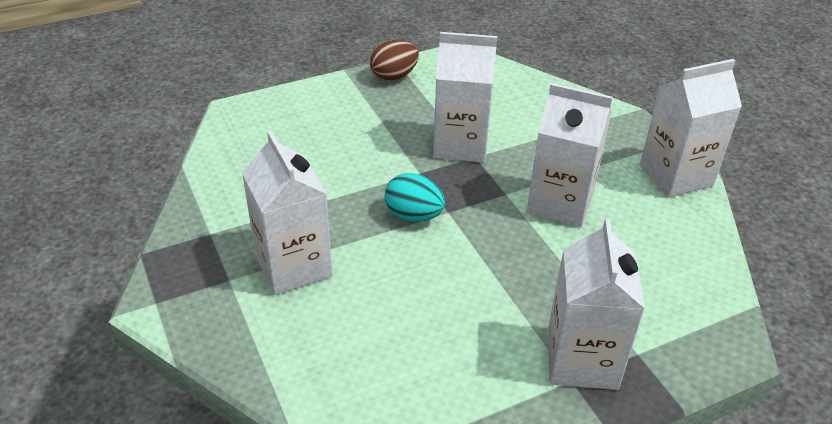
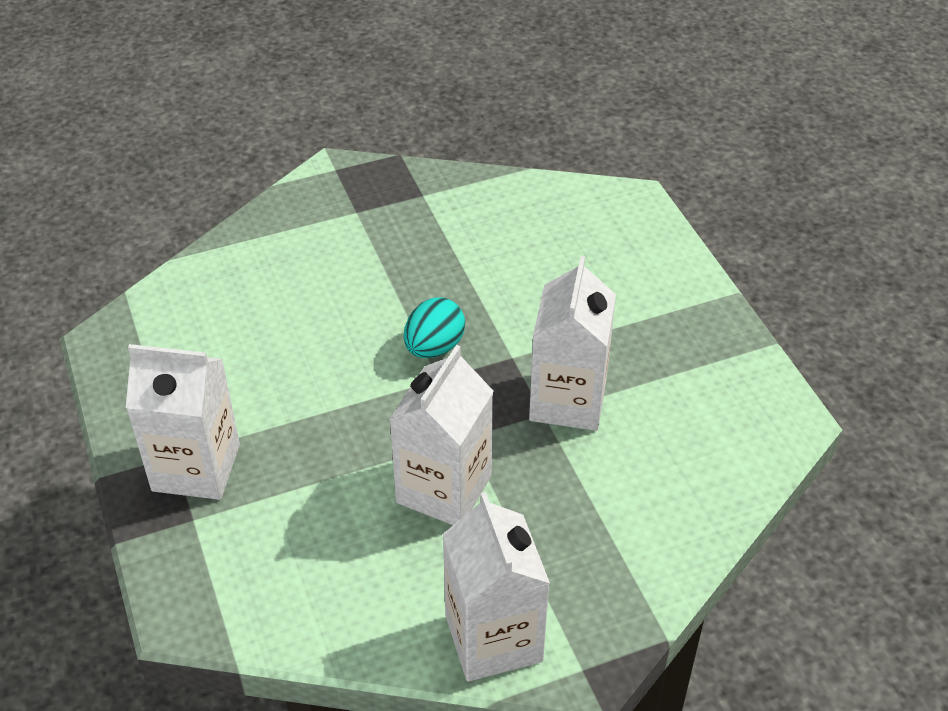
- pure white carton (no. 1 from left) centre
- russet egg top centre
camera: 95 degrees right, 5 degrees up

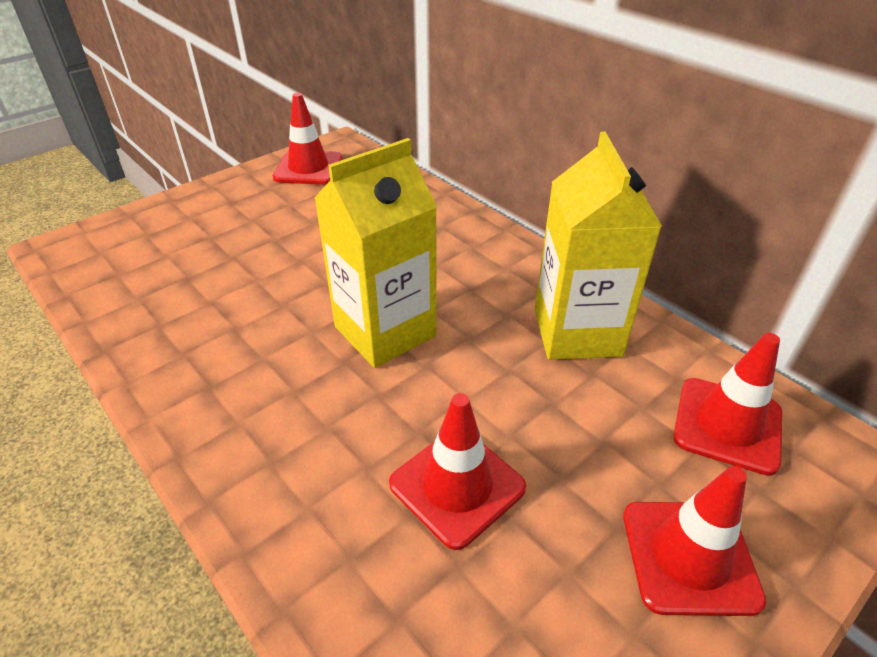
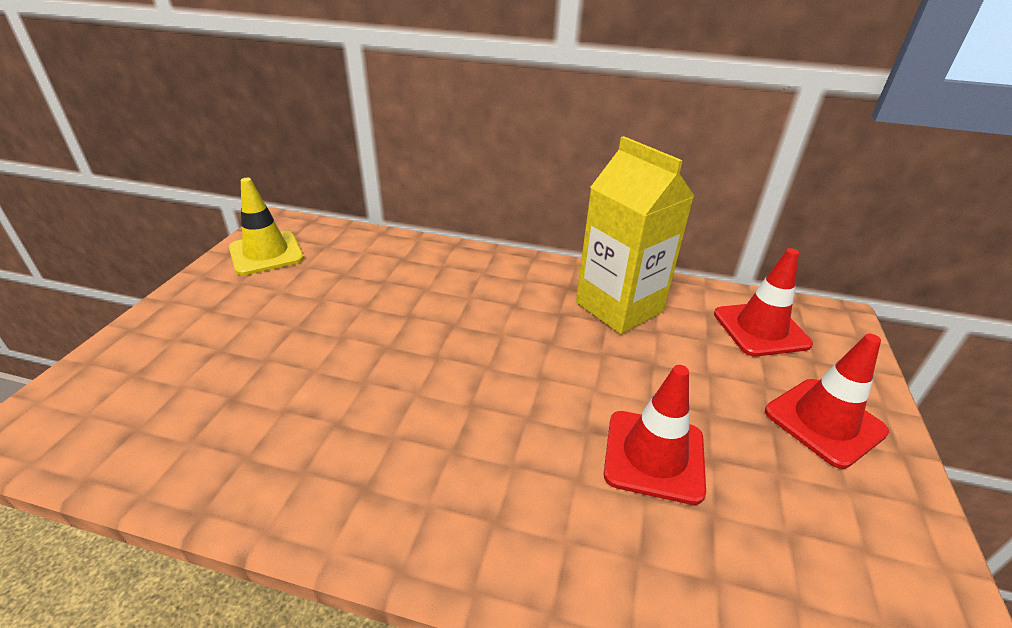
~ red safety cone (no. 1 from left) top centre to bright yellow safety cone middle left
- bright yellow carton (no. 1 from left) centre
camera: 35 degrees left, 5 degrees down

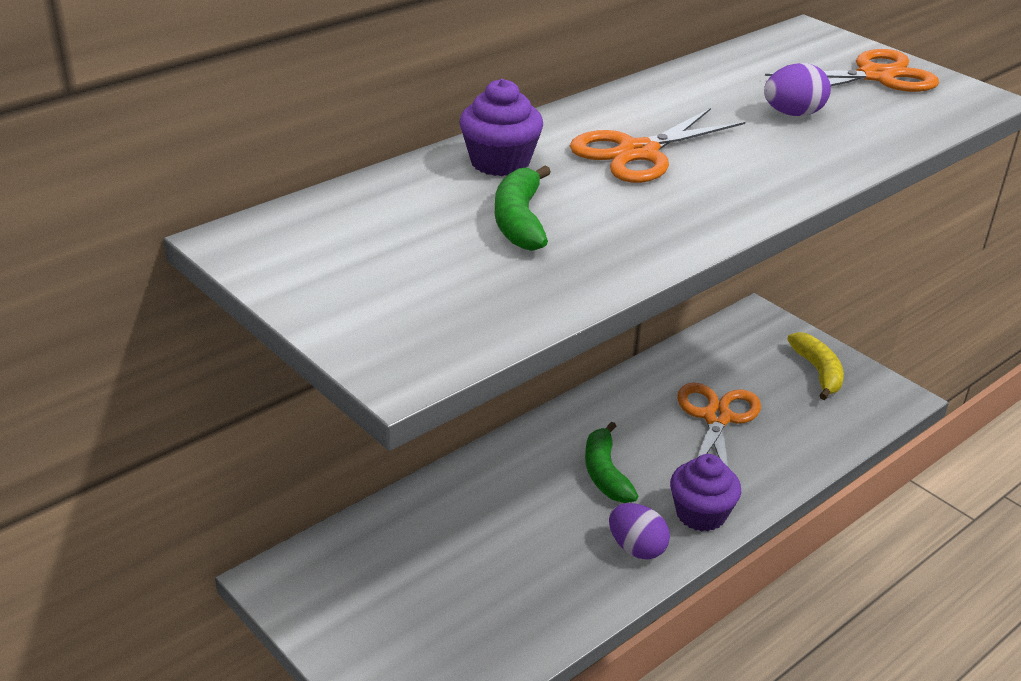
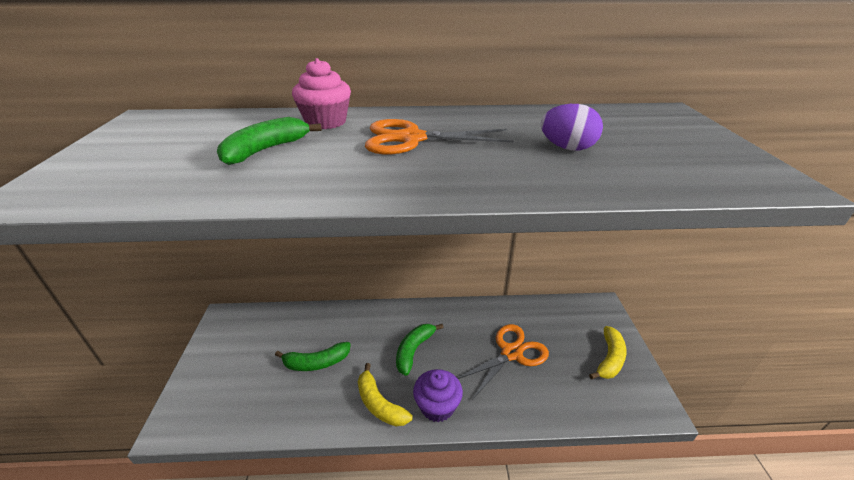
~ purple muffin (no. 1 from left) top centre to rosy muffin top centre
~ purple egg (no. 1 from left) bottom centre to bright yellow banana (no. 1 from left) bottom centre
- bright orange shears (no. 3 from left) top right
+ emerald banana (no. 2 from left) bottom centre
camera: 40 degrees right, 0 degrees up

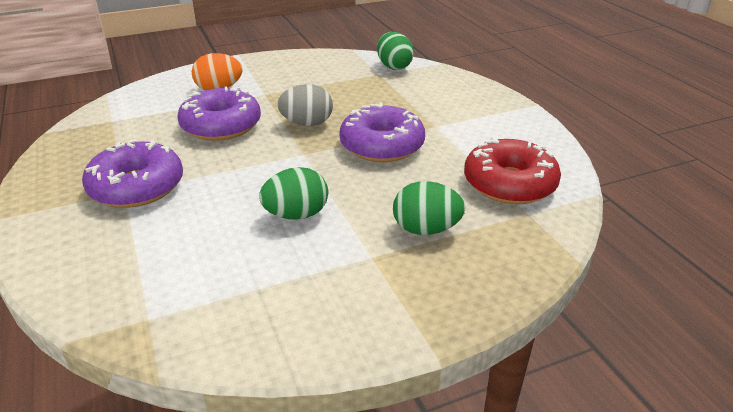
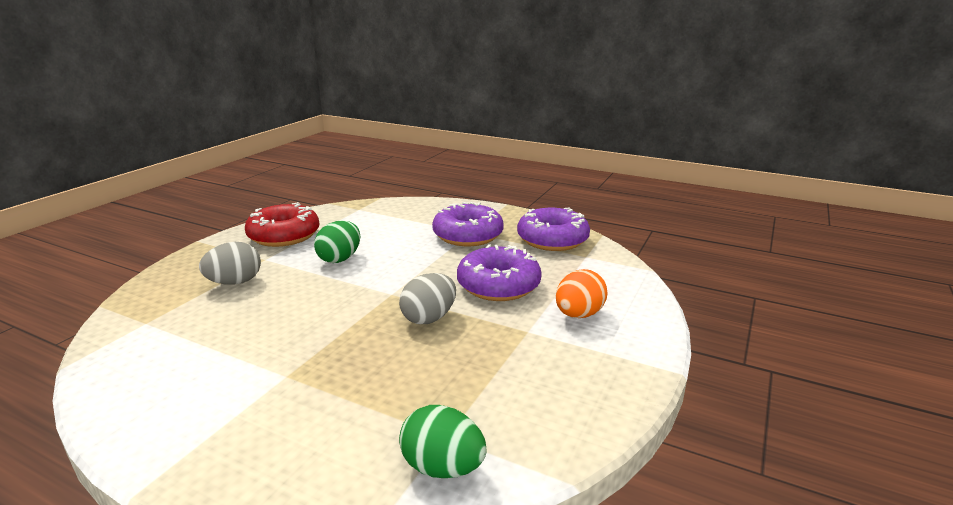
~ purple donut (no. 3 from left) top centre to centre
~ emerald egg (no. 3 from left) centre to grey egg (no. 1 from left) middle left
~ red donut middle right to middle left
camera: 140 degrees right, 10 degrees down

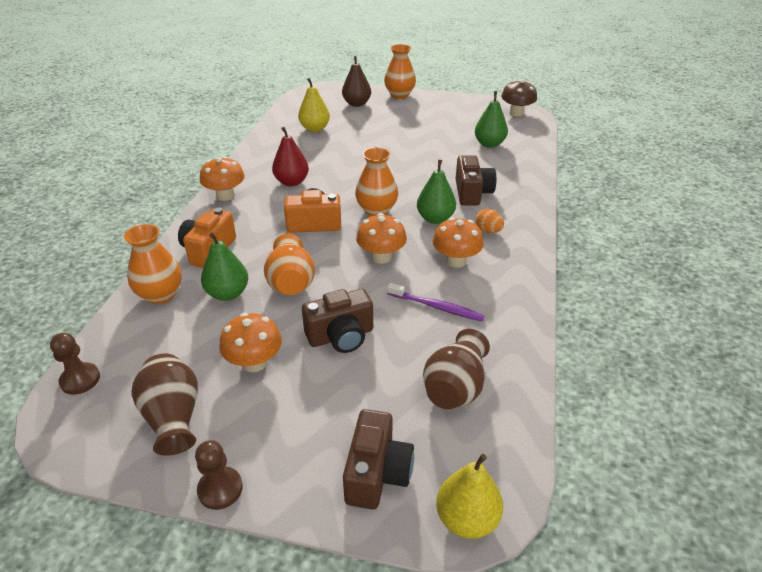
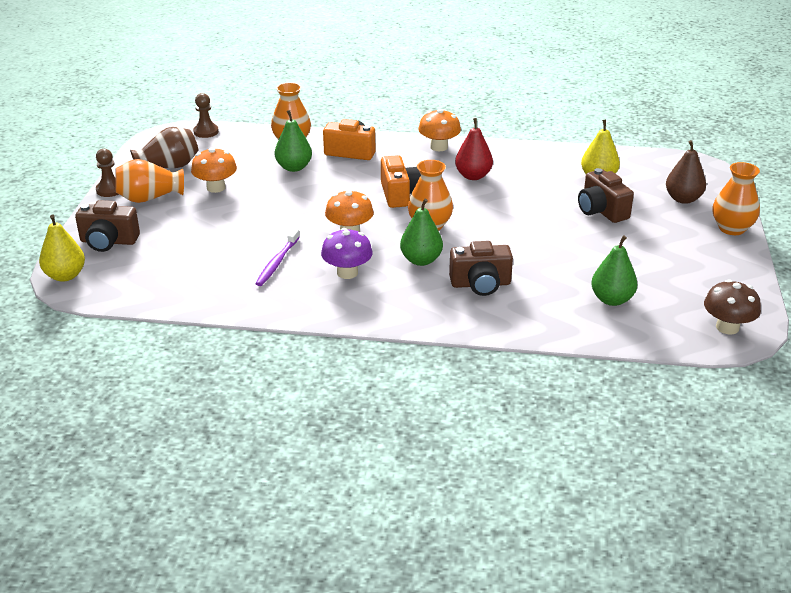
~ bright orange flower vase (no. 2 from left in the first image) centre to bright orange flower vase (no. 1 from left) top left
~ russet compact camera (no. 1 from left in the first image) centre to russet compact camera (no. 3 from left) top right
- russet flower vase (no. 2 from left) centre
~ bright orange toadstool (no. 4 from left) centre to purple toadstool centre
- bright orange egg centre
camera: 85 degrees right, 5 degrees down

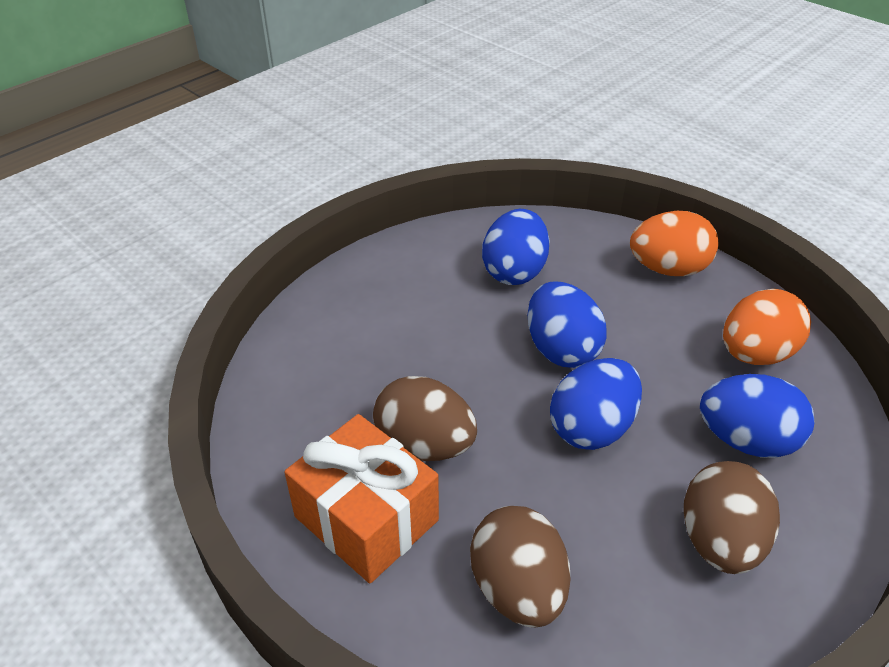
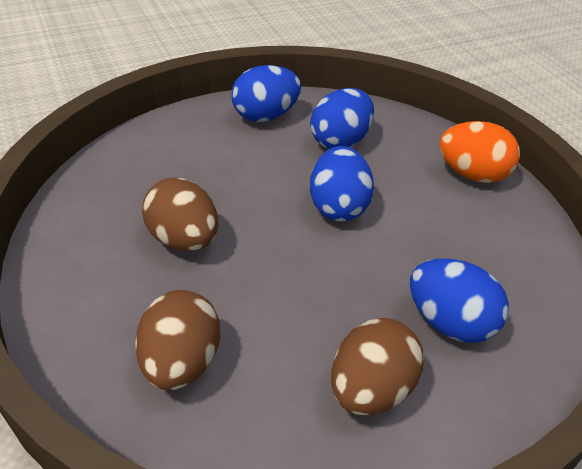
- bright orange gift bottom centre
~ blue egg (no. 3 from left in the first image) middle right to blue egg (no. 1 from left) top centre
- bright orange egg (no. 2 from left) middle right
camera: 20 degrees right, 0 degrees up

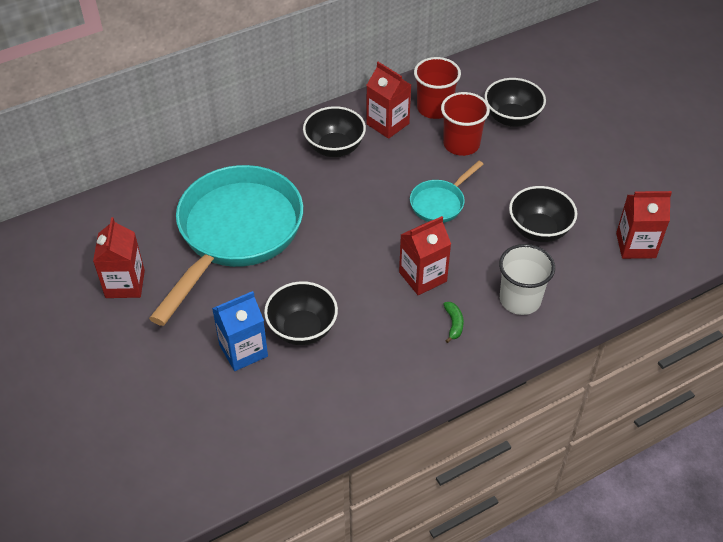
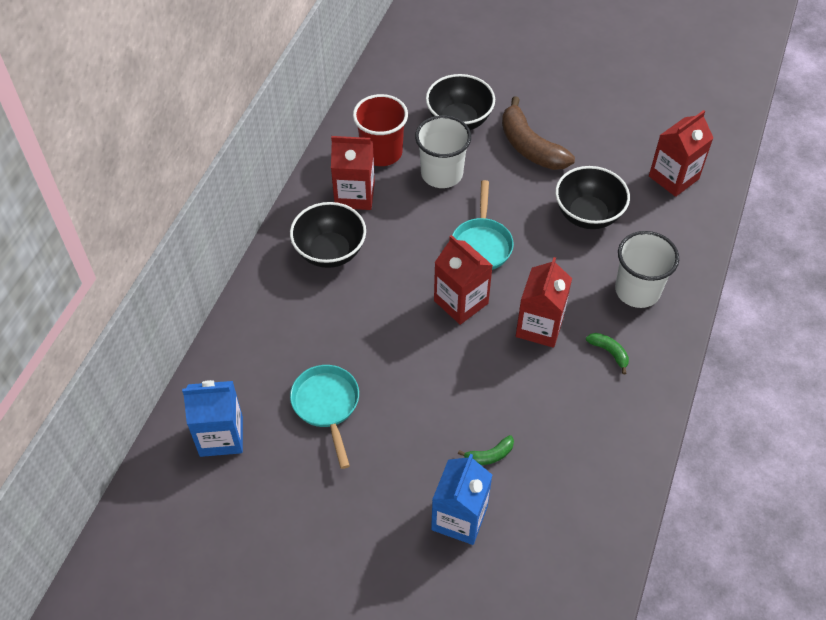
~ red carton (no. 1 from left in the first image) middle left to red carton (no. 2 from left) centre
~ teal skillet (no. 1 from left) middle left = bottom centre x0.44
~ jet-black deep dish (no. 1 from left) centre to emerald banana (no. 1 from left) bottom centre
~ red cup (no. 2 from left) top centre to pure white cup (no. 1 from left) top centre
+ blue carton (no. 1 from left) bottom left
+ russet banana top centre
camera: 40 degrees left, 5 degrees up

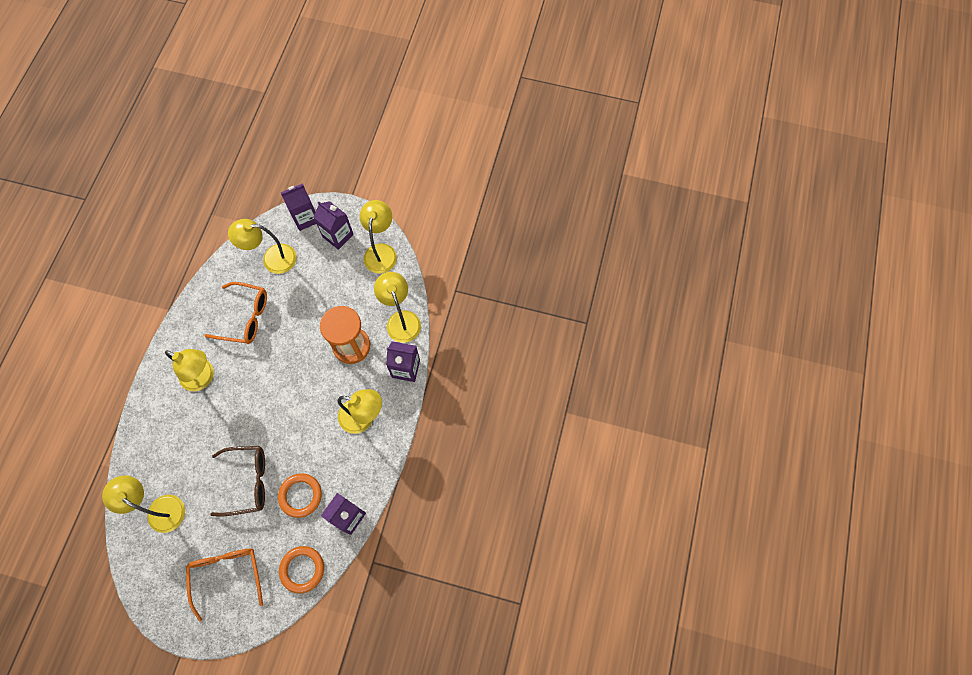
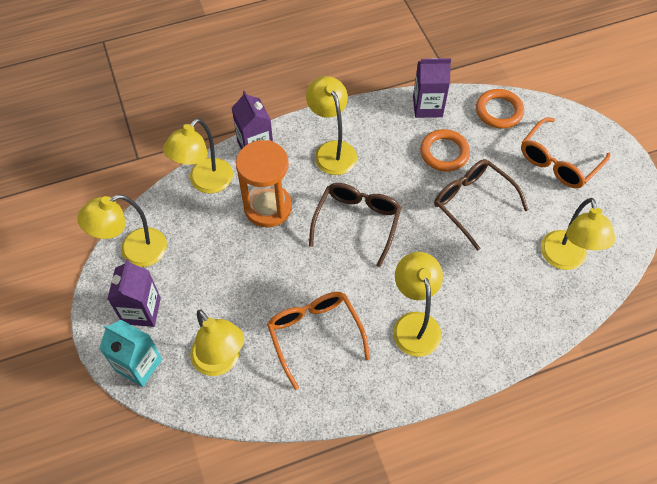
~ purple carton (no. 1 from left) top left to teal carton bottom left
+ russet glasses (no. 1 from left) centre
camera: 125 degrees left, 10 degrees down

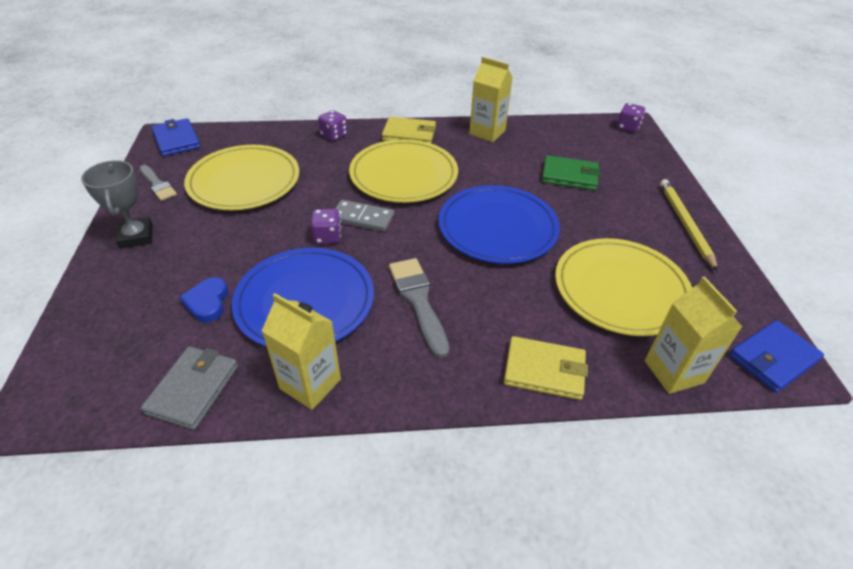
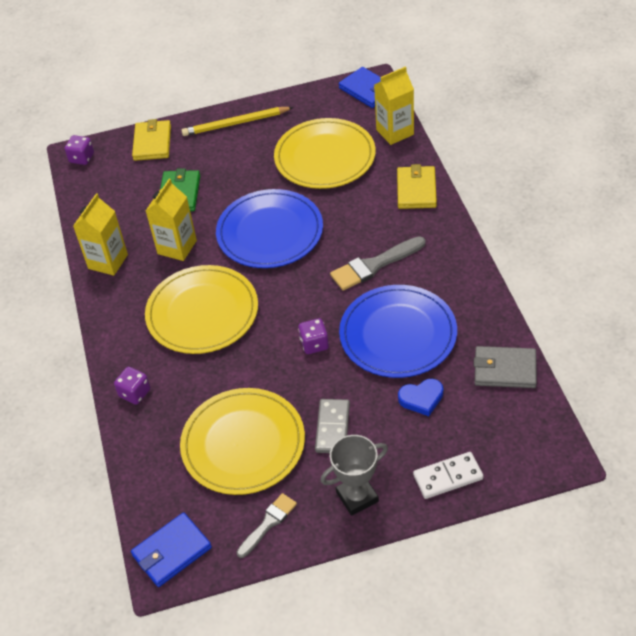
~ bright yellow carton (no. 1 from left in the first image) centre to bright yellow carton (no. 2 from left) middle left
~ grey domino tile centre to bottom centre
~ bright yellow card wallet (no. 1 from left) top centre to top left
+ pure white domino tile bottom right
camera: 95 degrees left, 5 degrees up

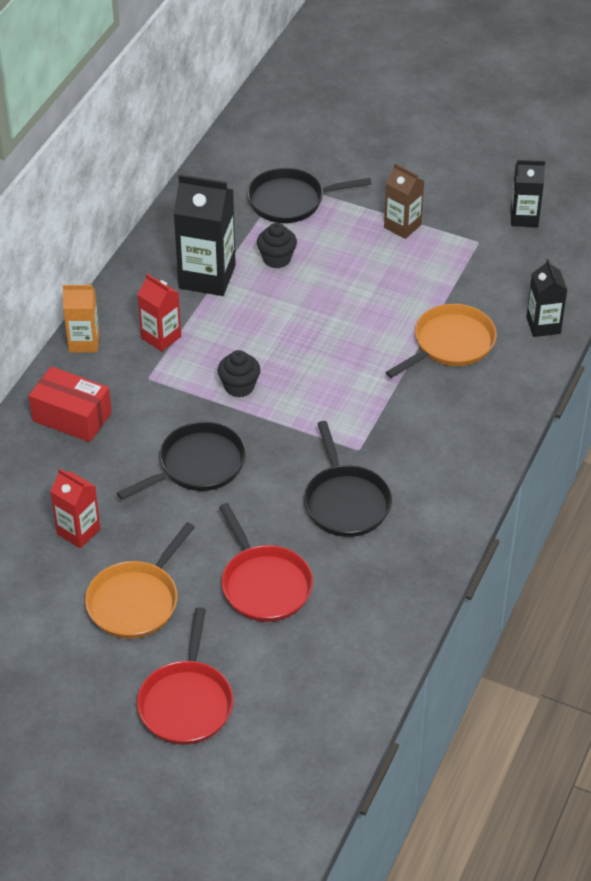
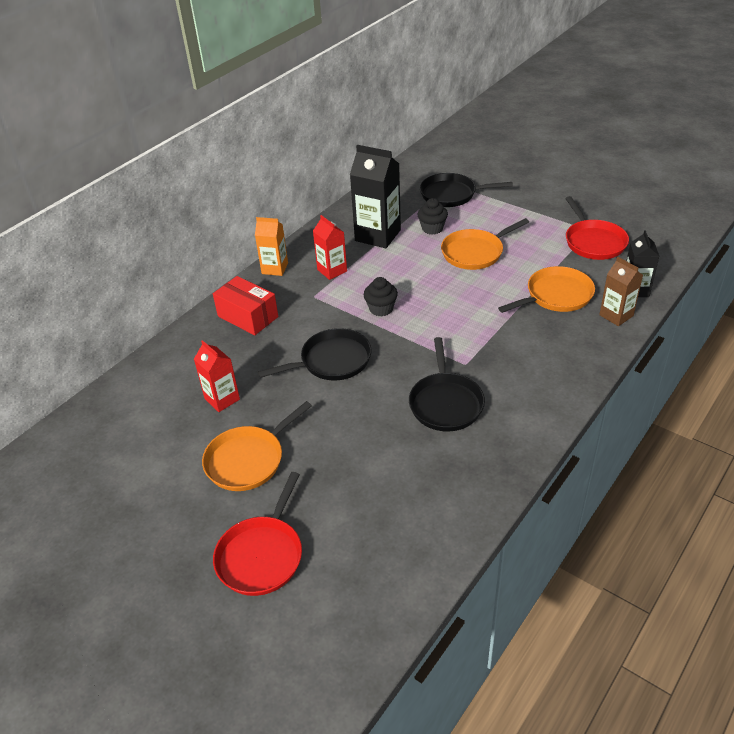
~ red skillet (no. 2 from left) centre to top right
~ russet carton top right to middle right
- jet-black carton (no. 2 from left) top right
+ bright orange skillet (no. 2 from left) top centre
camera: 15 degrees right, 5 degrees down

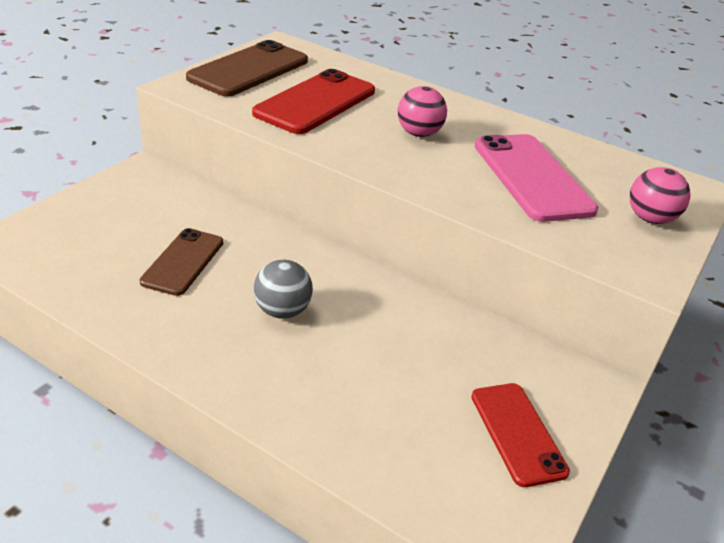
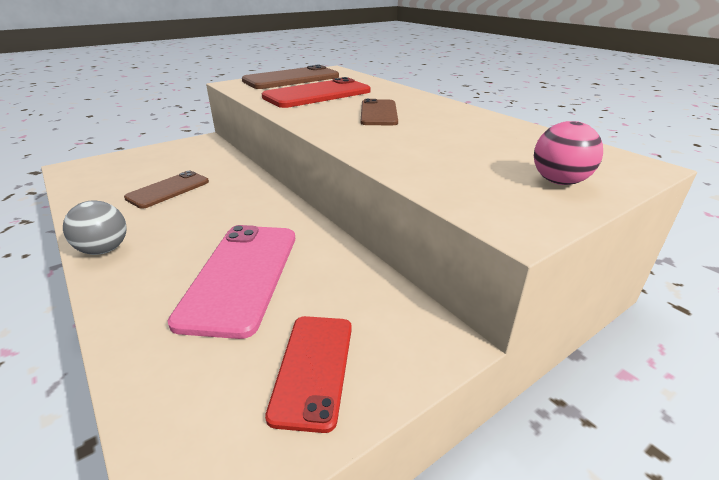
~ grey ball centre to middle left
~ rosy ball (no. 1 from left) top centre to russet phone (no. 3 from left) top centre
~ rosy phone top right to middle left
camera: 25 degrees right, 5 degrees down

